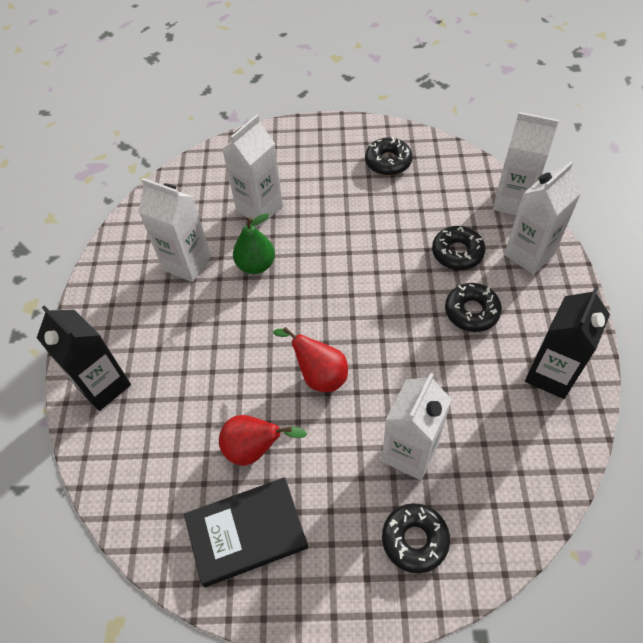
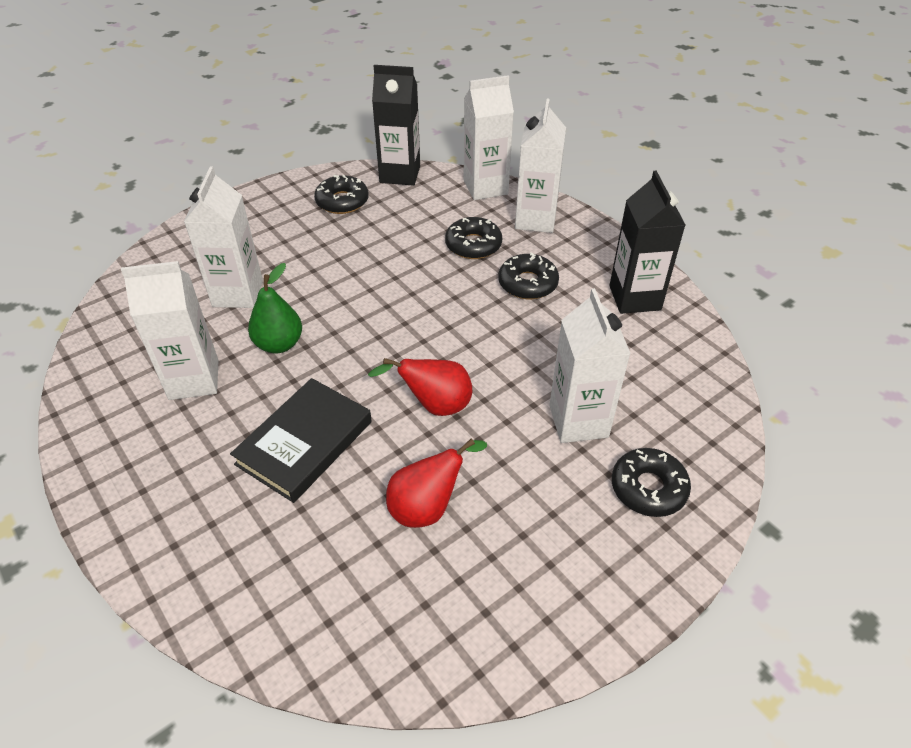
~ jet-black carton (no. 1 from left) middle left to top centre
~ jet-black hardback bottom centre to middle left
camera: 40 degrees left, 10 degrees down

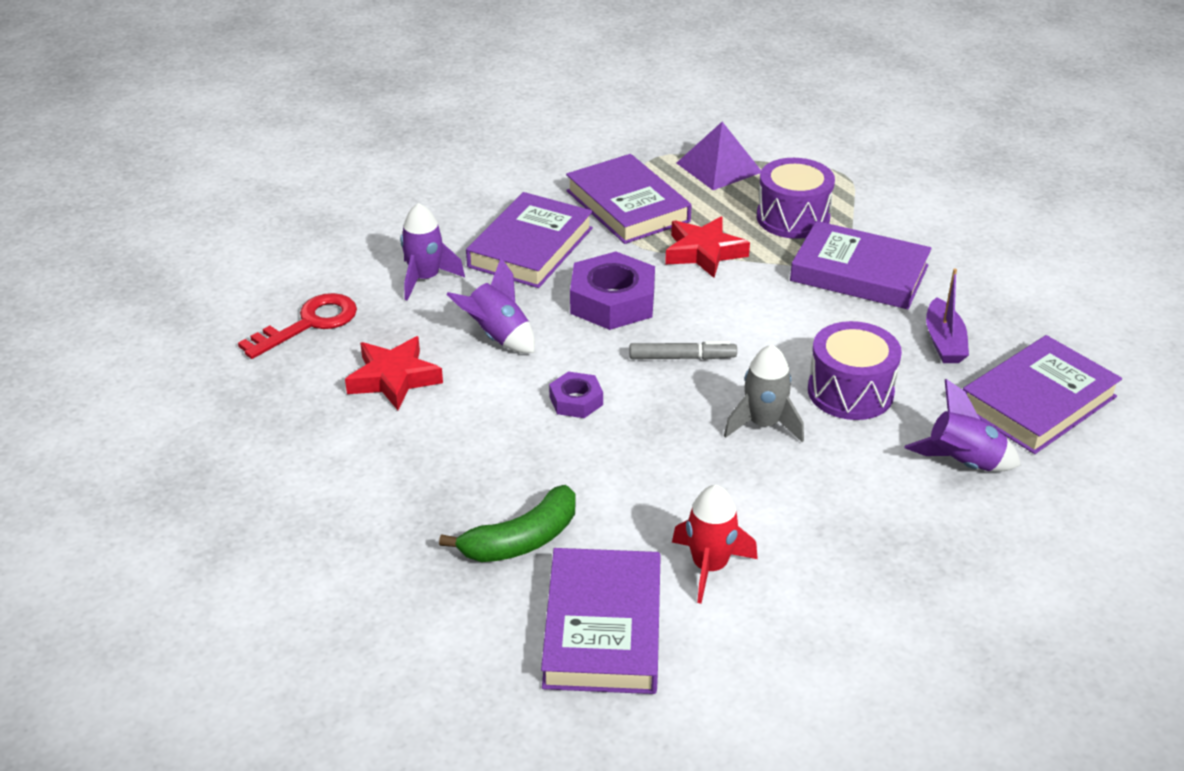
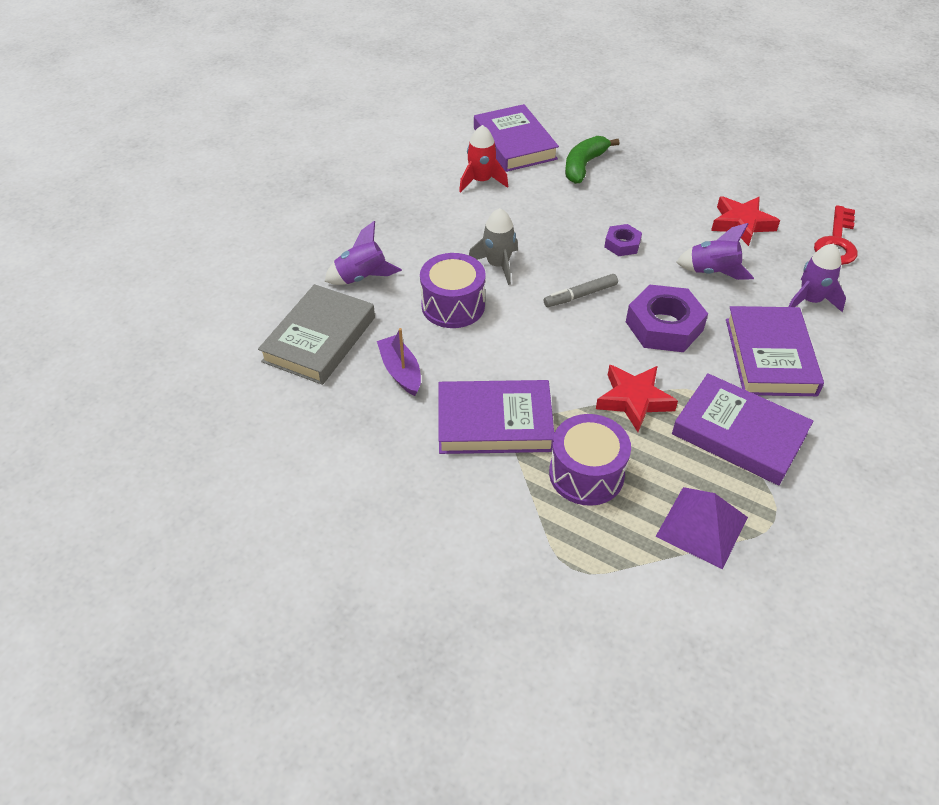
~ purple hardback (no. 5 from left) middle right to grey hardback centre
camera: 155 degrees right, 10 degrees up

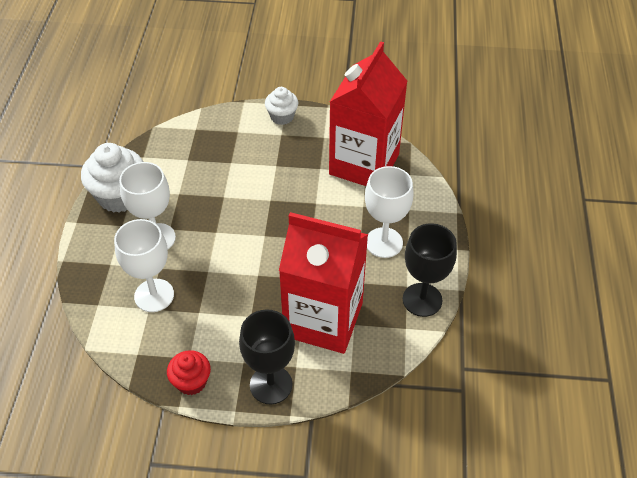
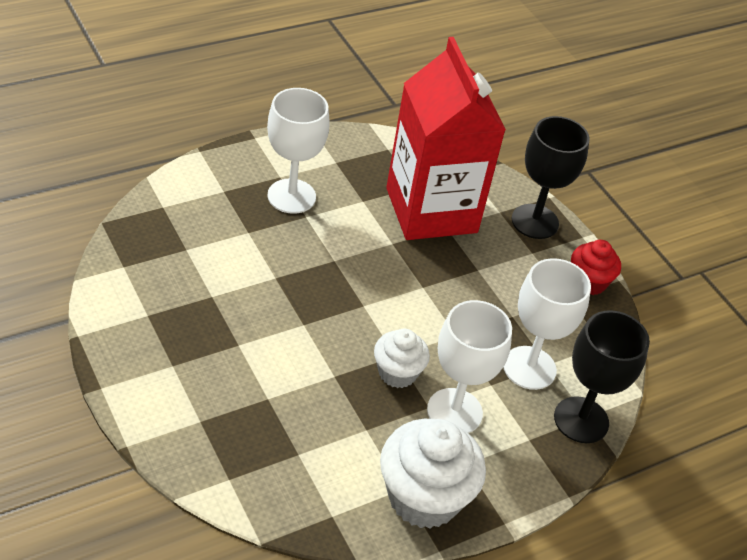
~ pure white muffin (no. 2 from left in the first image) top centre to pure white muffin (no. 1 from left) centre
- red carton (no. 2 from left) top centre
~ jet-black goblet (no. 2 from left) middle right to bottom right
camera: 130 degrees left, 5 degrees down

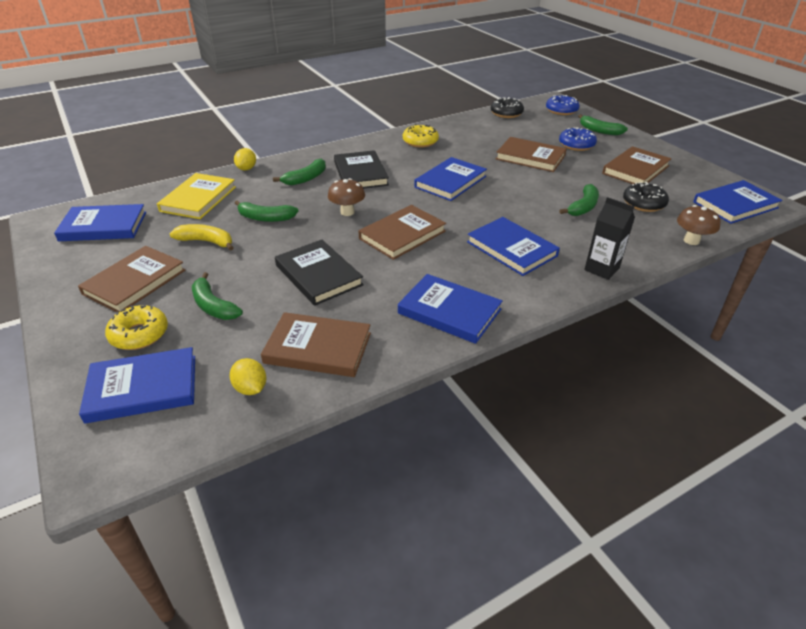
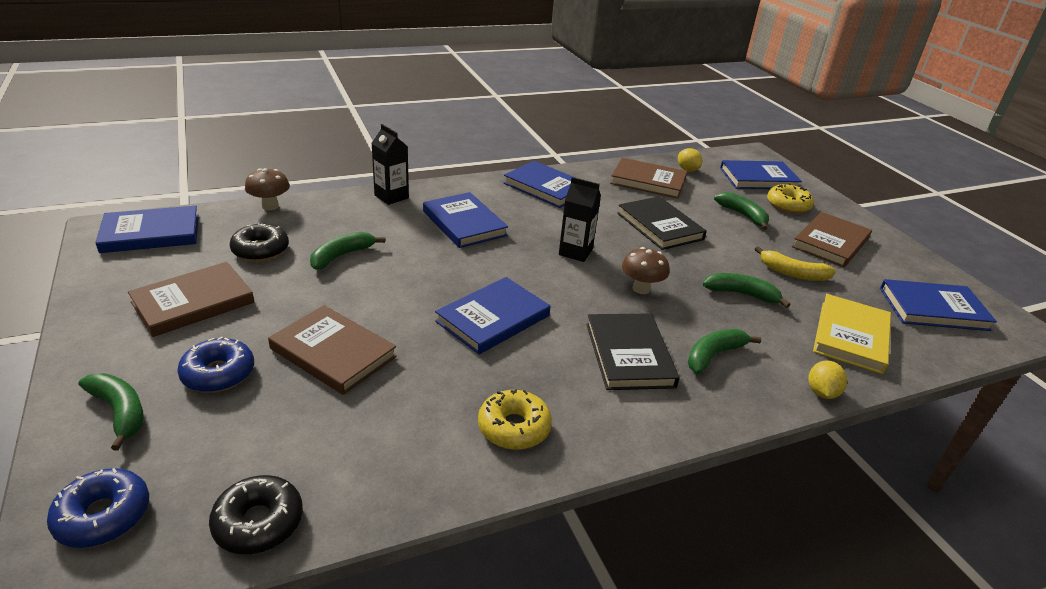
~ russet hardback (no. 3 from left) centre to jet-black carton (no. 2 from left) centre
camera: 175 degrees left, 5 degrees down

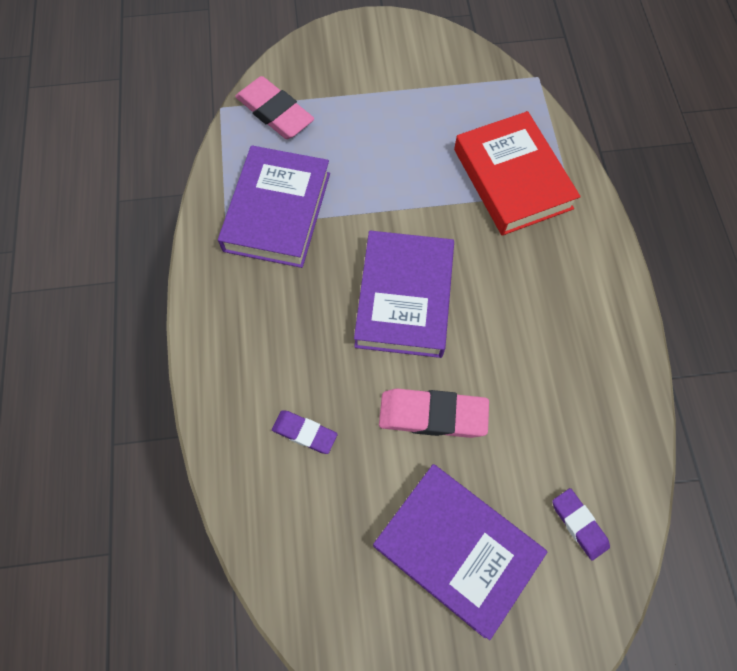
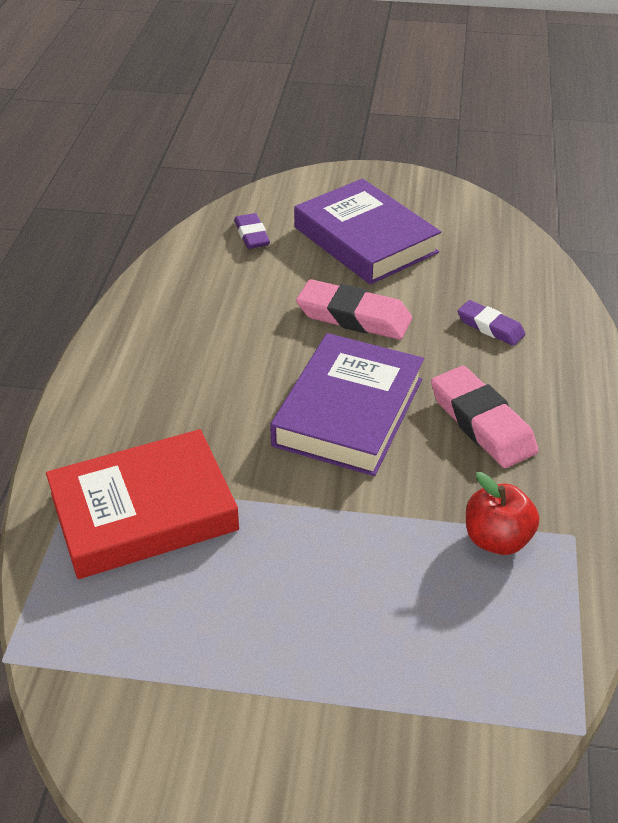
~ purple hardback (no. 1 from left) top centre to red apple middle right
~ rosy pencil eraser (no. 1 from left in the first image) top centre to rosy pencil eraser (no. 2 from left) middle right
~ red hardback top right = middle left 75 degrees clockwise
camera: 165 degrees left, 25 degrees down

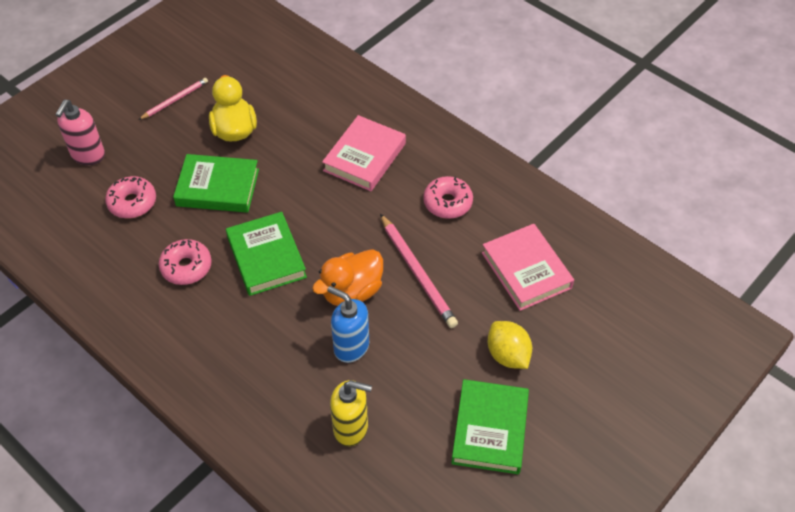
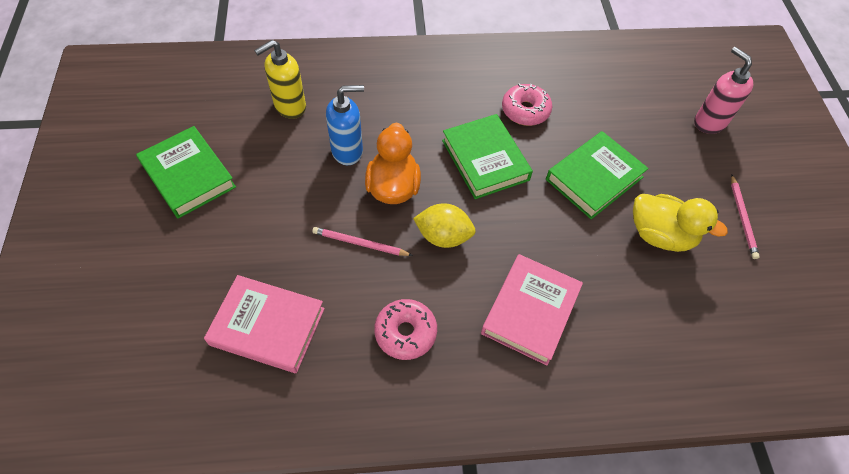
- rosy donut (no. 1 from left) middle left
~ emerald hardback (no. 2 from left) centre = top centre 45 degrees clockwise
~ rosy hardback (no. 1 from left in the first image) top centre = centre 45 degrees clockwise
~ rosy pencil (no. 2 from left in the first image) centre = centre x0.61
~ bright yellow citrus fruit bottom centre to centre
camera: 130 degrees right, 5 degrees up

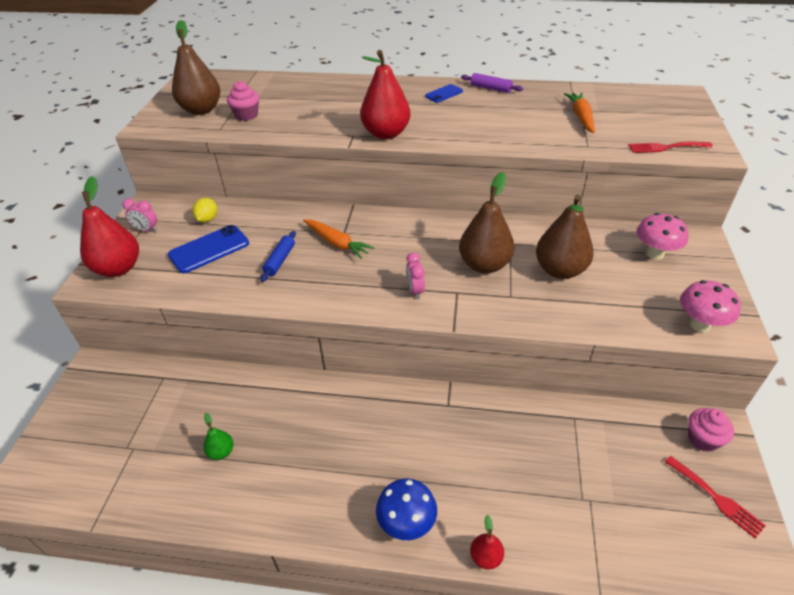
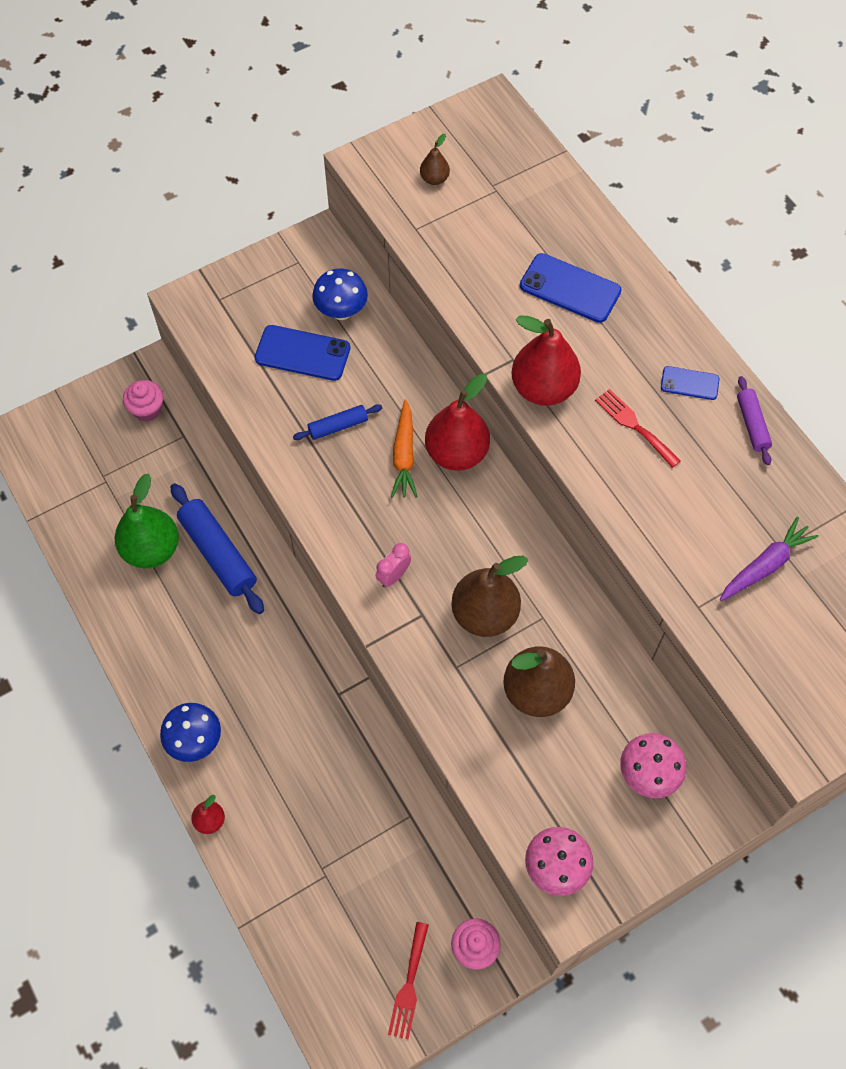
~ red pear fruit (no. 1 from left in the first image) middle left to red pear fruit (no. 2 from left) centre
- rosy clock (no. 1 from left) middle left
~ russet pear fruit (no. 1 from left) top left = top centre x0.48
~ bright yellow citrus fruit middle left to blue toadstool (no. 2 from left) top centre
~ emerald pear fruit bottom left = middle left x2.09
~ rosy muffin (no. 1 from left) top left to middle left
~ bright orange toy carrot (no. 2 from left) top right to purple toy carrot middle right
~ red fork (no. 1 from left in the first image) top right to red fork (no. 2 from left) middle right
+ blue pastry roller (no. 1 from left) middle left
+ blue phone (no. 2 from left) top right
camera: 50 degrees right, 20 degrees up

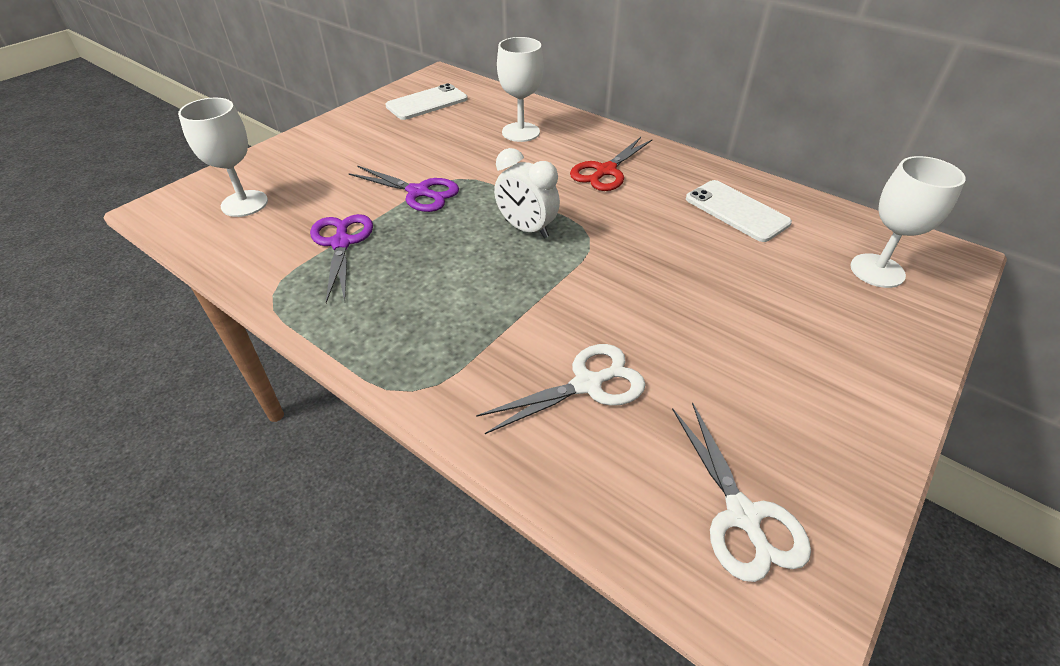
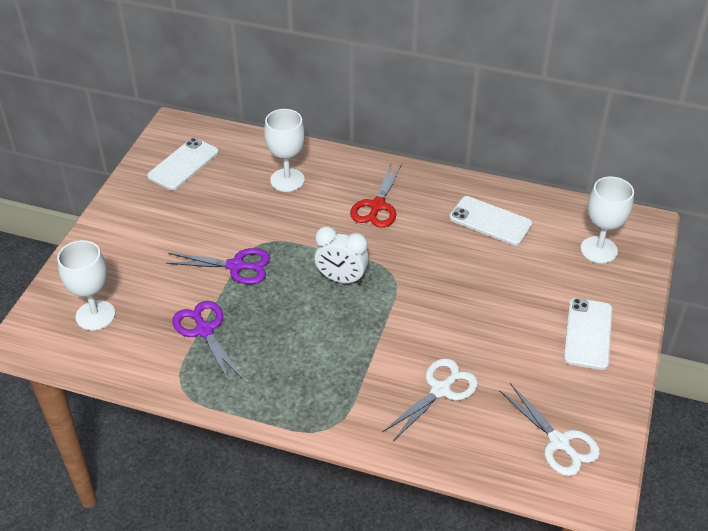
+ pure white phone (no. 3 from left) middle right
camera: 20 degrees left, 0 degrees up

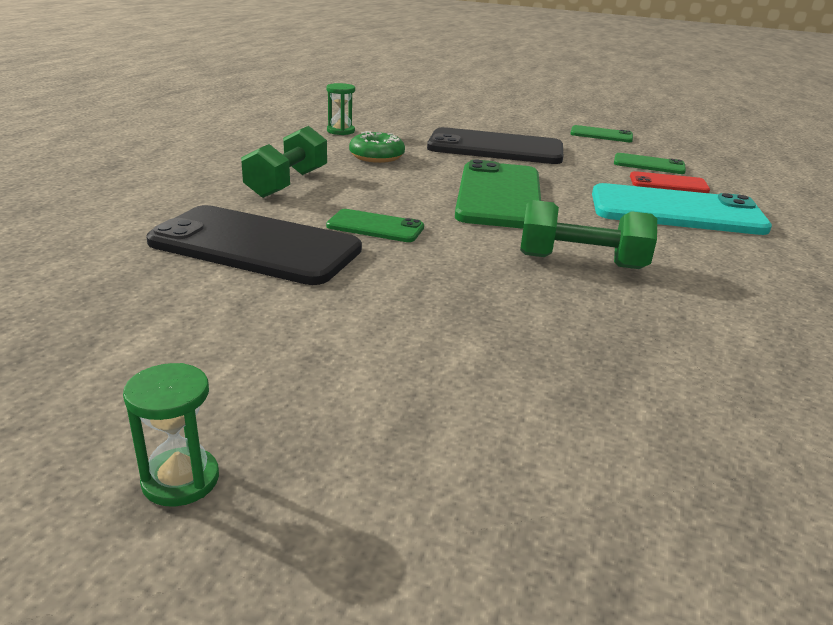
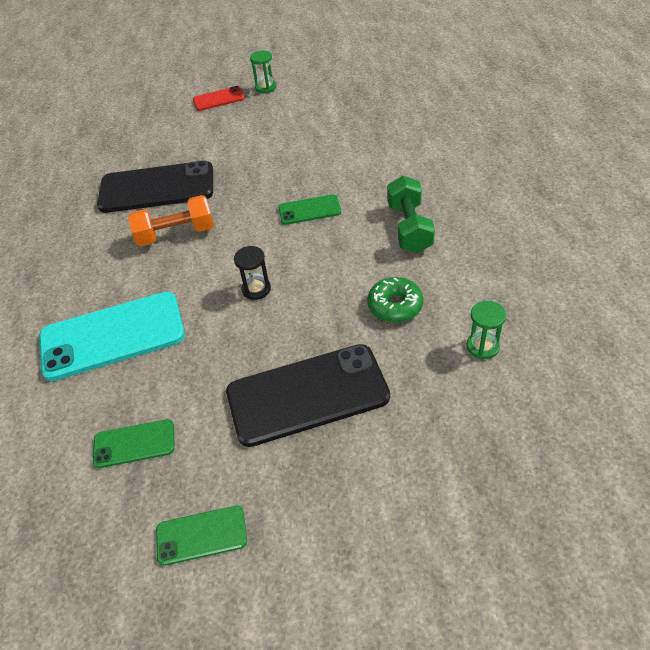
~ jet-black phone (no. 1 from left) middle left to top left
~ emerald phone (no. 2 from left) top centre to jet-black sandglass centre
~ emerald free weight (no. 2 from left) middle right to bright orange free weight middle left
~ red phone top right to top centre
camera: 160 degrees right, 20 degrees up

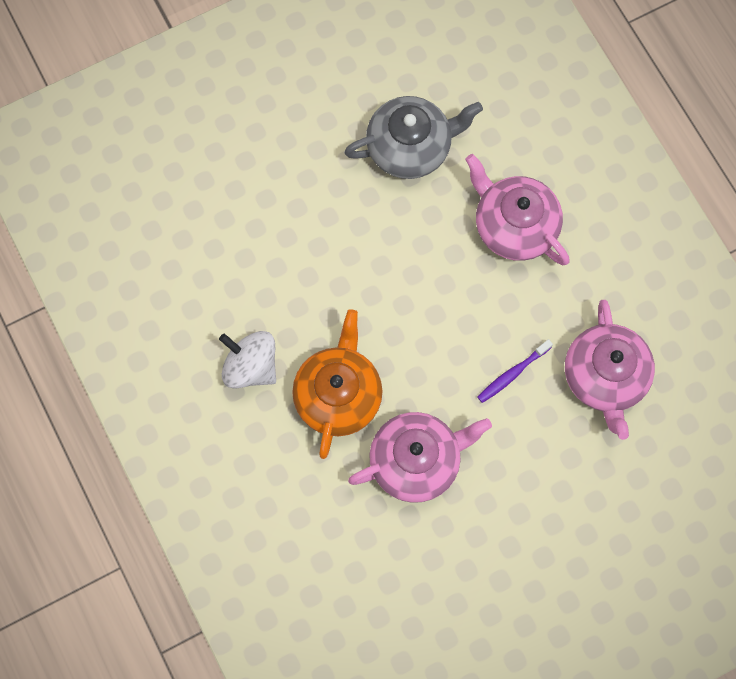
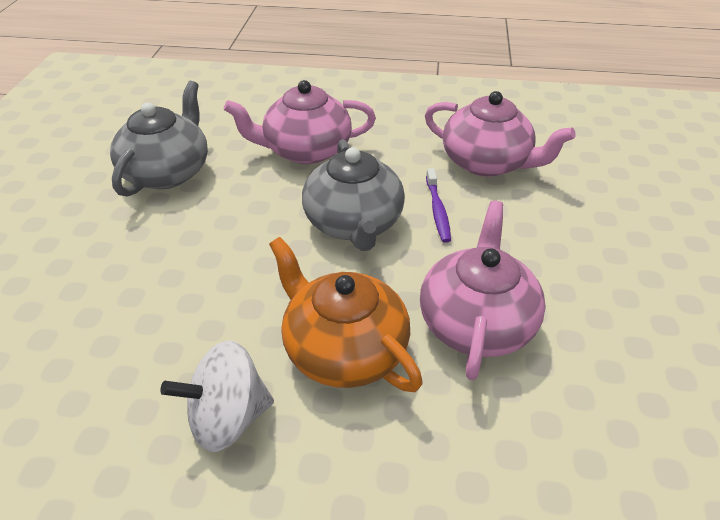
+ grey tea pot (no. 2 from left) centre
camera: 55 degrees left, 30 degrees down

